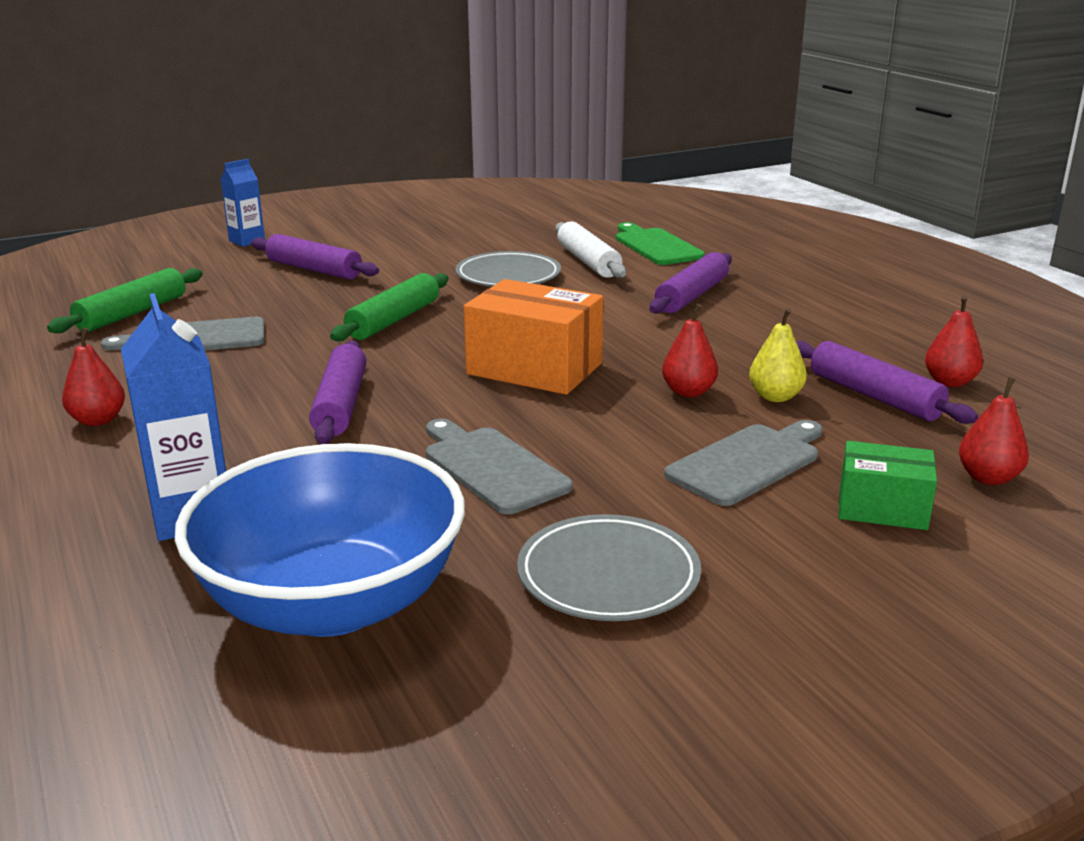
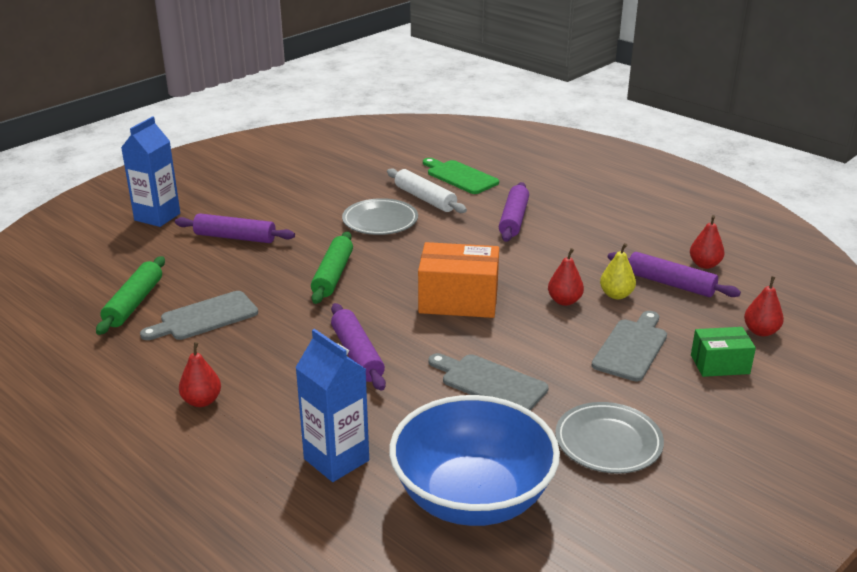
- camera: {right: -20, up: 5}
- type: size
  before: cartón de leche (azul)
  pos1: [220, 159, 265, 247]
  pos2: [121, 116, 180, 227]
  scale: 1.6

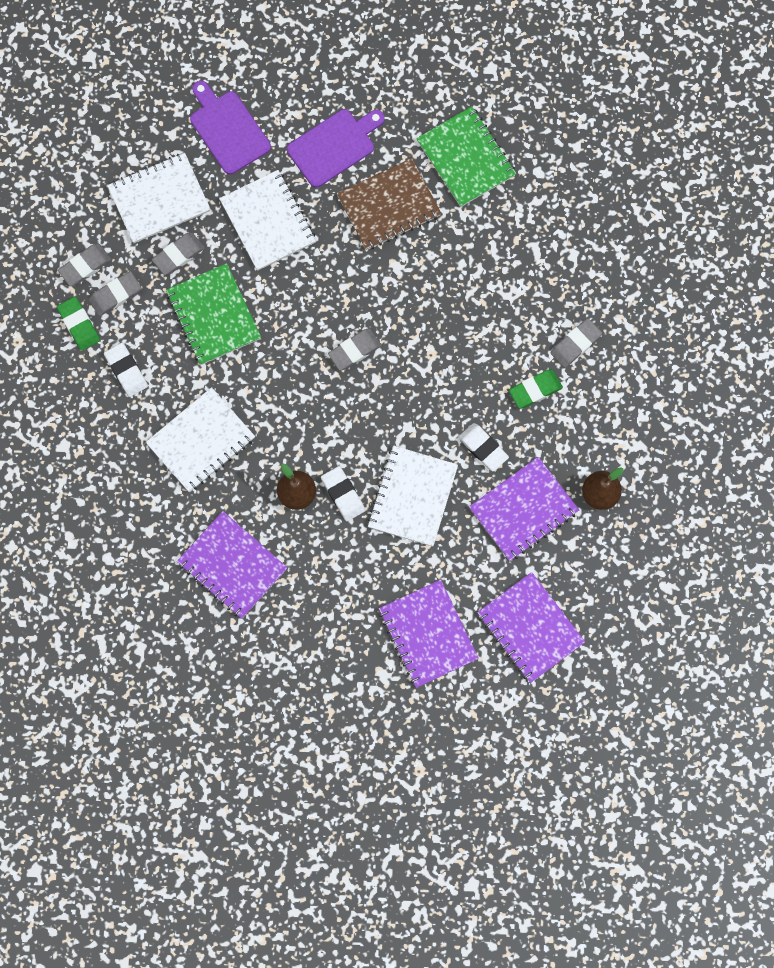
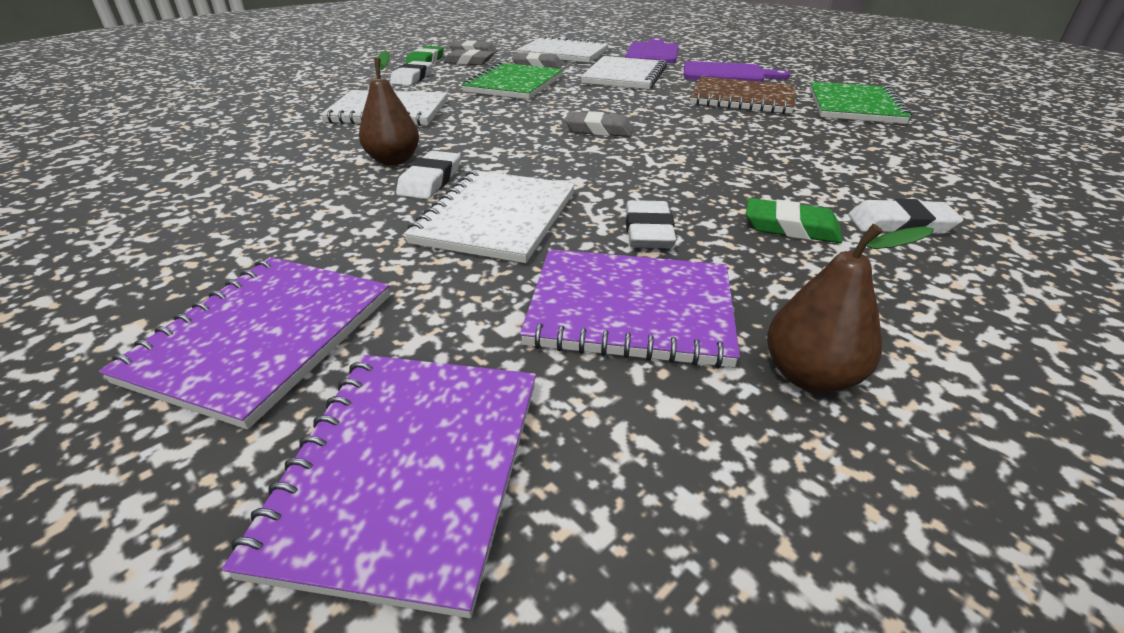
- camera: {right: 45, up: -40}
- type: colour
  before: goma de borrar (gris)
  after: goma de borrar (blanco)
  pos1: [550, 318, 602, 368]
  pos2: [848, 199, 963, 234]
- type: spun
  before: cuaderno (blanco)
  pos1: [368, 445, 458, 547]
  pos2: [404, 170, 575, 263]
  turn: -45
- type: missing
  before: cuaderno (morado)
  pos1: [177, 511, 288, 619]

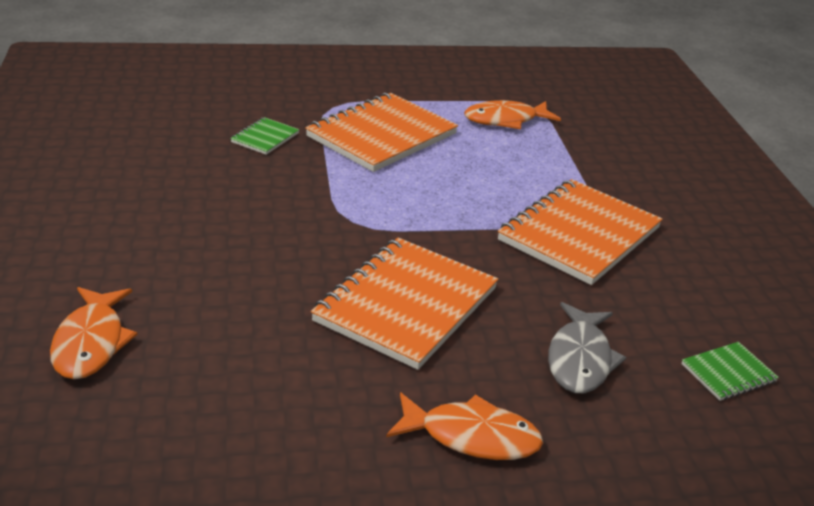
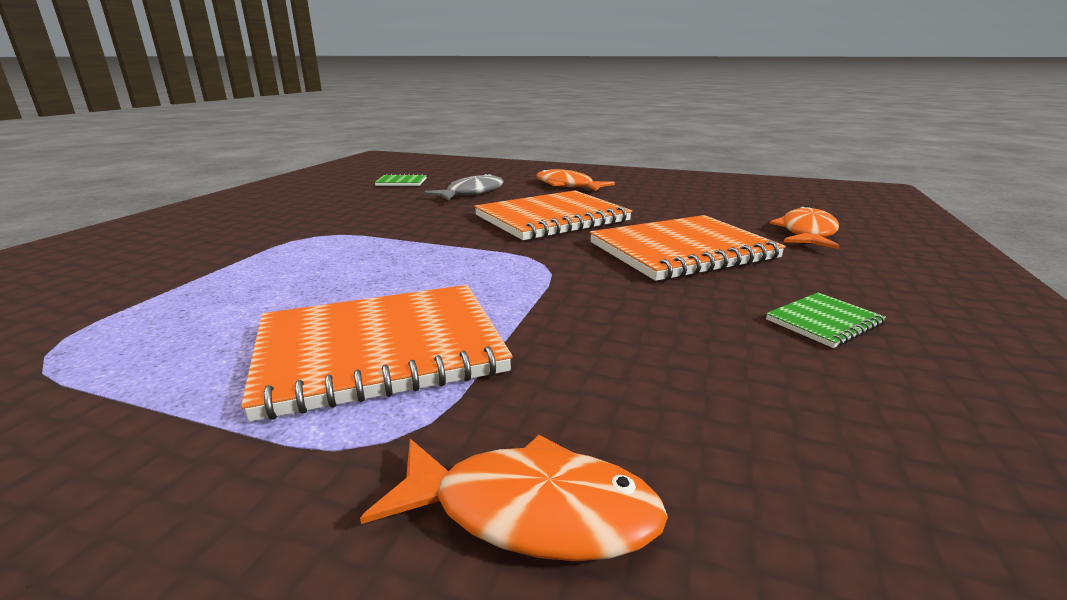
- camera: {right: -150, up: -10}
- type: relocated
  before: pez (naranja)
  pos1: [464, 100, 561, 129]
  pos2: [360, 435, 668, 561]
- type: relocated
  before: cuaderno (verde)
  pos1: [230, 117, 299, 155]
  pos2: [766, 293, 886, 348]
- type: relocated
  before: cuaderno (naranja)
  pos1: [498, 179, 663, 285]
  pos2: [590, 215, 786, 281]

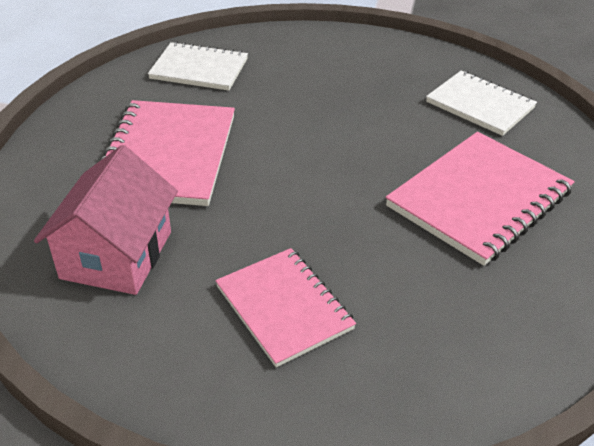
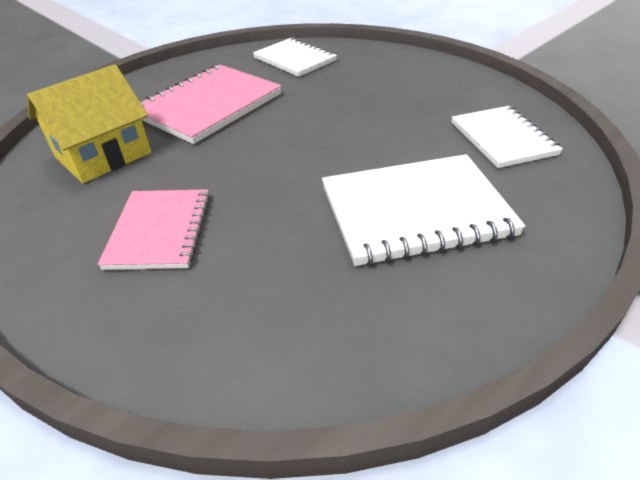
- camera: {right: 35, up: 0}
- type: colour
  before: cuaderno (rosa)
  after: cuaderno (blanco)
  pos1: [386, 132, 575, 266]
  pos2: [322, 154, 525, 266]
- type: colour
  before: casa (rosa)
  after: casa (amarillo)
  pos1: [34, 145, 178, 295]
  pos2: [27, 64, 151, 183]

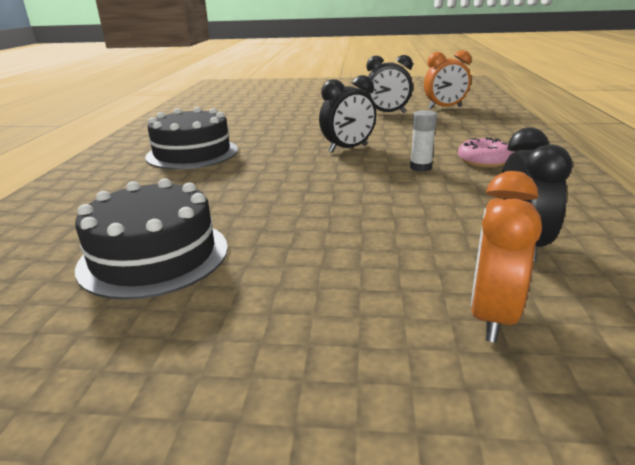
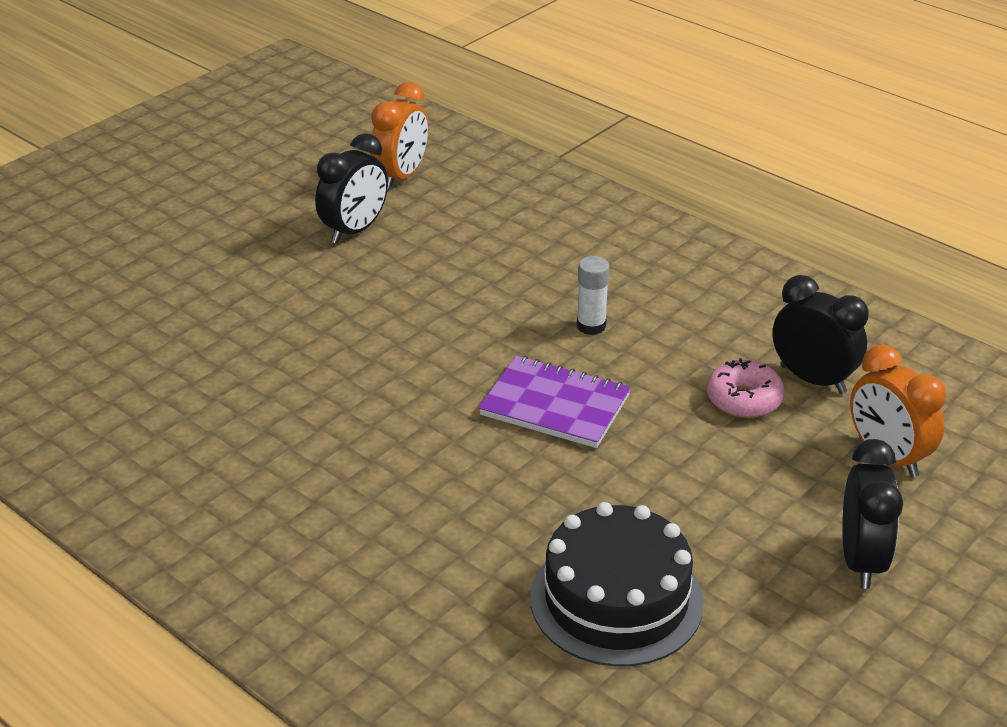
- camera: {right: -55, up: 10}
- type: relocated
  before: despertador (negro)
  pos1: [319, 75, 376, 153]
  pos2: [842, 439, 903, 589]
- type: missing
  before: tarta (negro)
  pos1: [145, 107, 238, 169]
- type: relocated
  before: rosquilla (rosa)
  pos1: [458, 137, 513, 168]
  pos2: [707, 358, 785, 418]
- type: appeared
  after: cuaderno (morado)
  pos2: [479, 356, 631, 448]

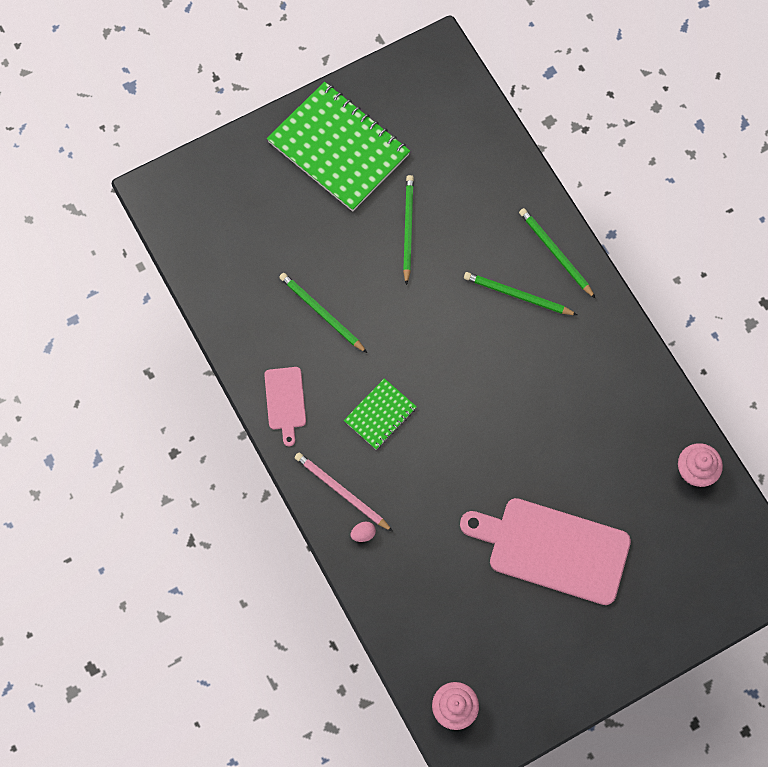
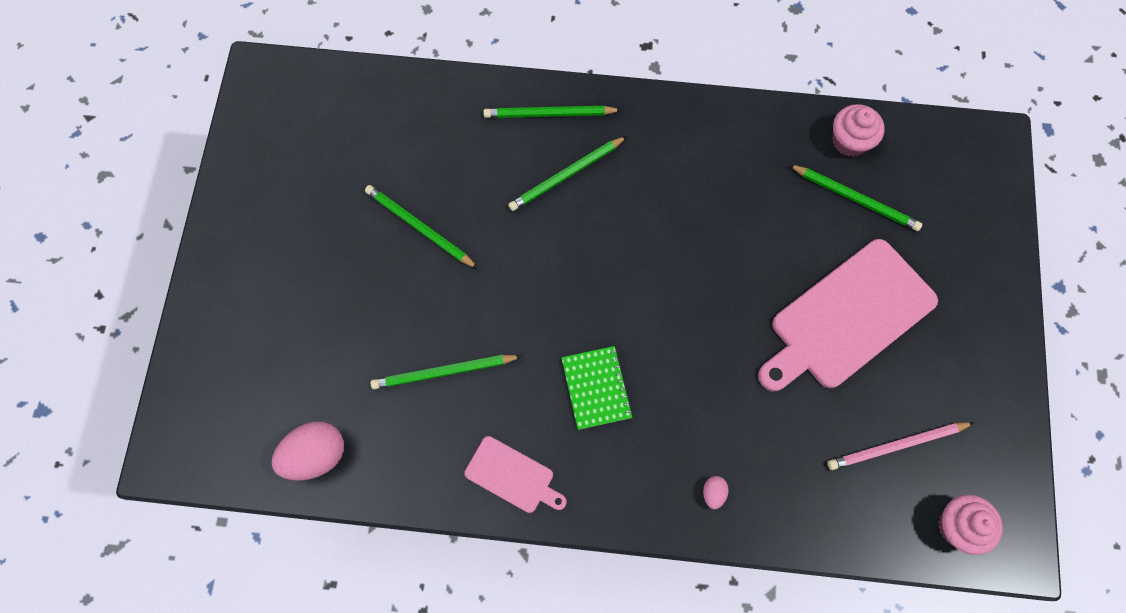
- camera: {right: -55, up: 0}
- type: missing
  before: cuaderno (verde)
  pos1: [267, 82, 410, 212]
- type: relocated
  before: lápiz (rosa)
  pos1: [295, 452, 393, 532]
  pos2: [827, 422, 974, 470]
- type: appeared
  after: lápiz (verde)
  pos2: [788, 164, 922, 231]
- type: appeared
  after: huevo (rosa)
  pos2: [271, 422, 344, 481]

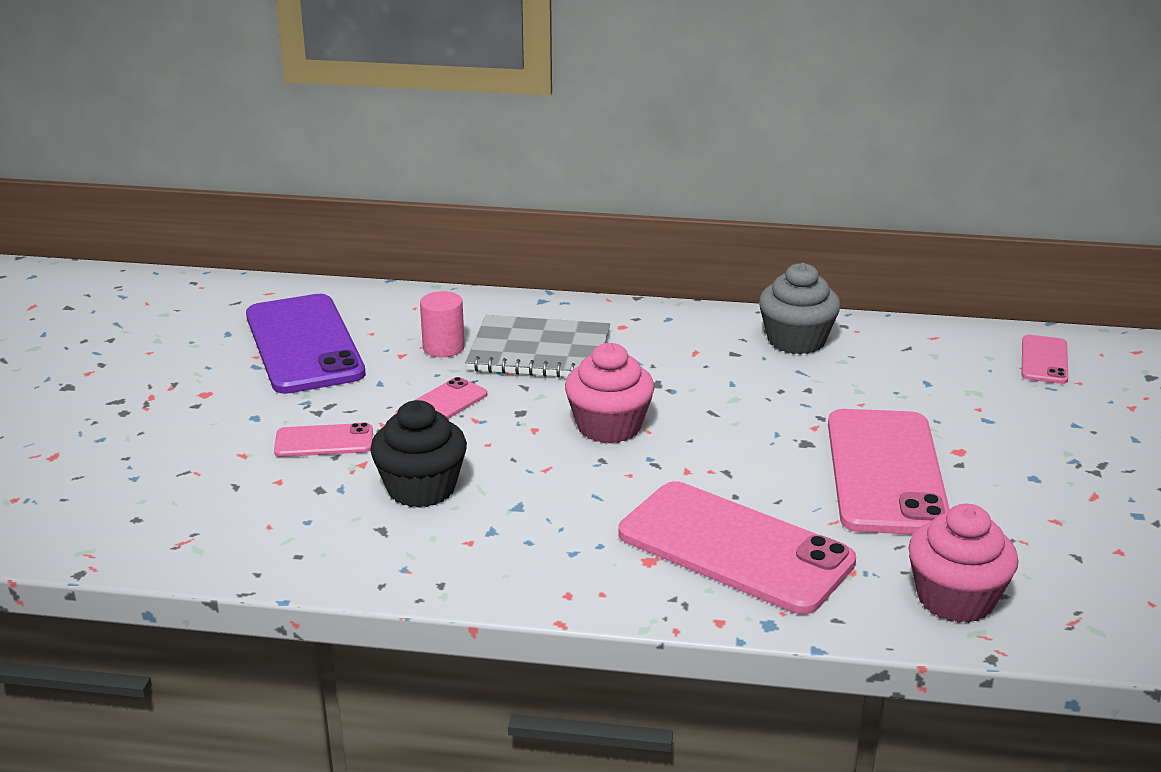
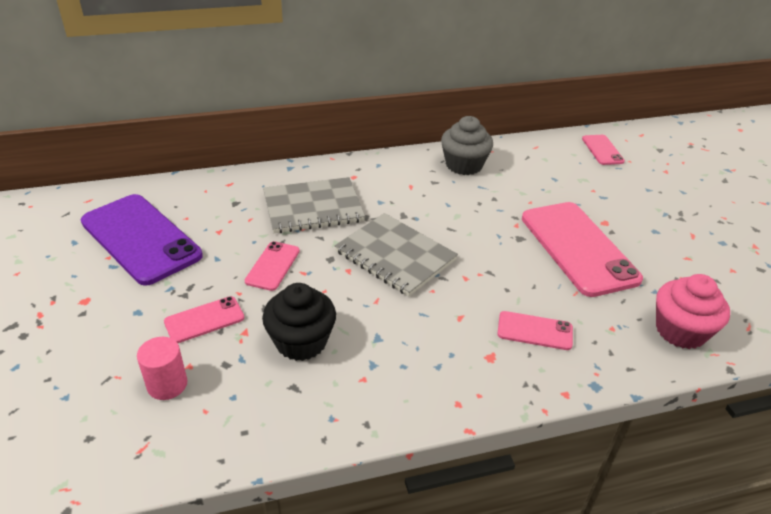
- camera: {right: -25, up: 10}
- type: relocated
  before: cilindro (rosa)
  pos1: [420, 291, 465, 357]
  pos2: [137, 337, 187, 400]
- type: exchanged
  before: magdalena (rosa)
  after: cuaderno (gris)
  pos1: [565, 343, 655, 444]
  pos2: [335, 213, 458, 296]
- type: size
  before: móvil (rosa)
  pos1: [618, 481, 856, 614]
  pos2: [497, 311, 573, 350]
  scale: 0.48

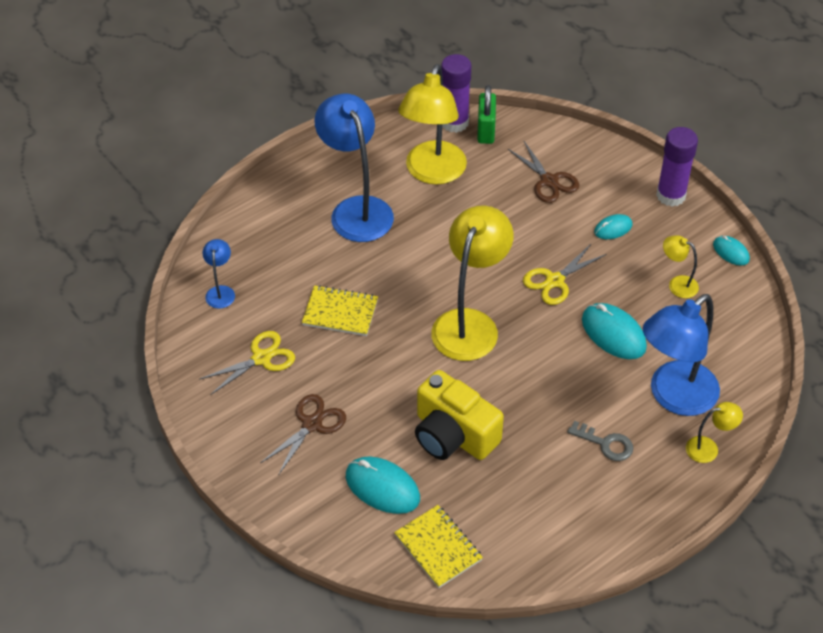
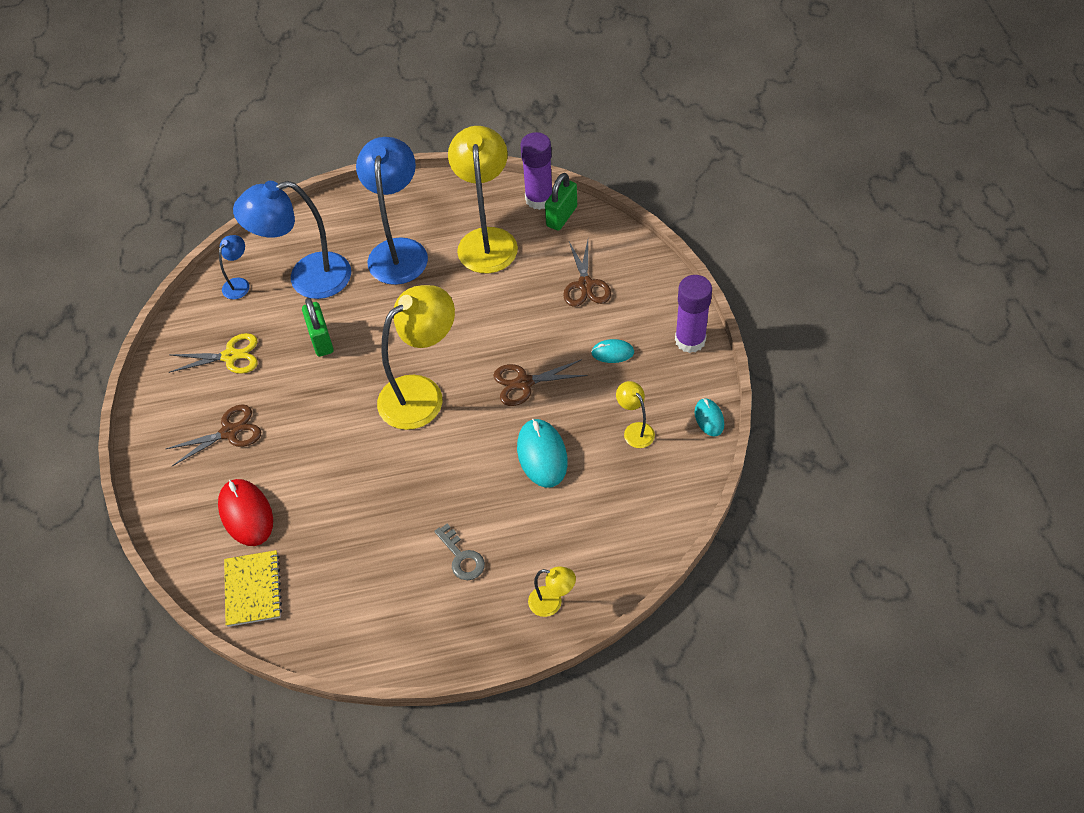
- camera: {right: 30, up: 5}
- type: spun
  before: lámpara (amarillo)
  pos1: [398, 64, 467, 185]
  pos2: [448, 126, 518, 273]
  turn: 135
- type: colour
  before: tijeras (amarillo)
  after: tijeras (marrón)
  pos1: [523, 243, 606, 305]
  pos2: [493, 359, 588, 406]
- type: exchanged
  before: cuaderno (amarillo)
  after: candado (verde)
  pos1: [302, 285, 378, 336]
  pos2: [302, 298, 334, 357]
- type: relocated
  before: lámpara (azul)
  pos1: [643, 294, 720, 416]
  pos2: [233, 181, 351, 299]
- type: missing
  before: cámara (amarillo)
  pos1: [415, 370, 504, 460]
- type: colour
  before: ratón (turquesa)
  after: ratón (rojo)
  pos1: [346, 457, 420, 514]
  pos2: [218, 479, 273, 546]

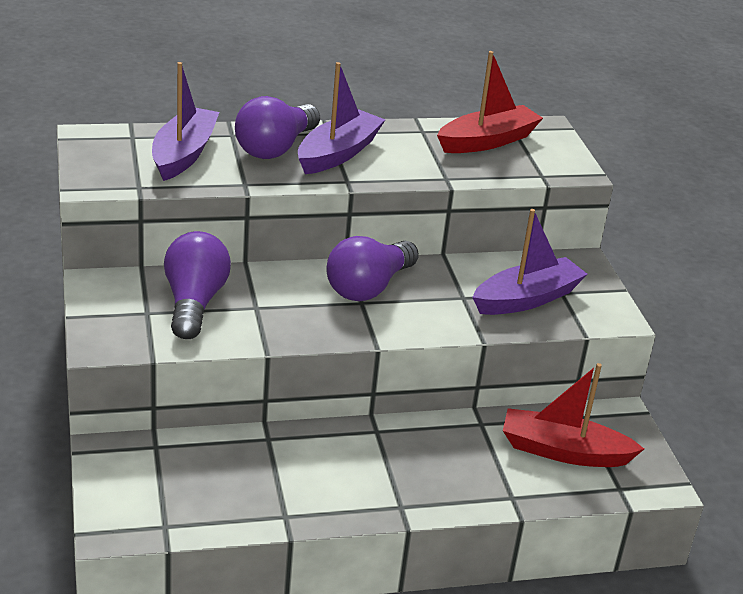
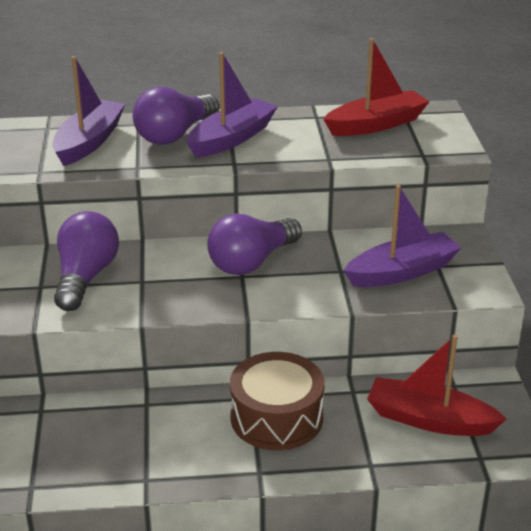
- camera: {right: 10, up: 0}
- type: appeared
  after: tambor (marrón)
  pos2: [230, 352, 325, 450]

